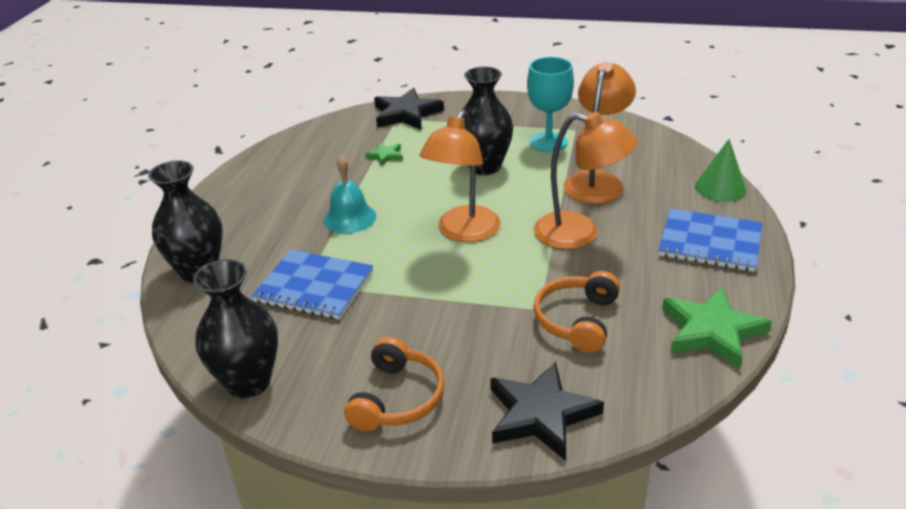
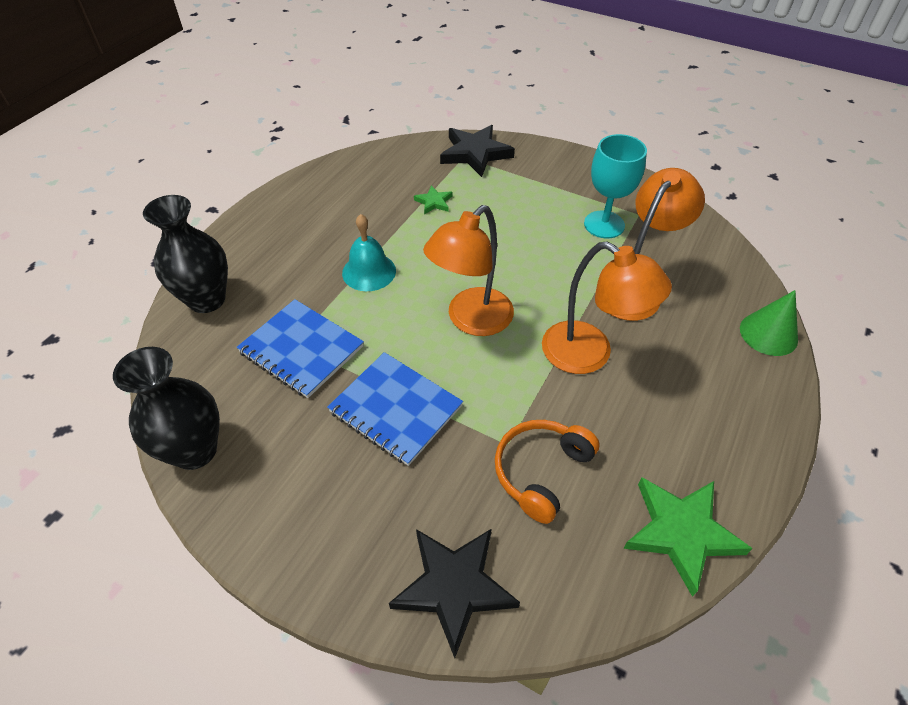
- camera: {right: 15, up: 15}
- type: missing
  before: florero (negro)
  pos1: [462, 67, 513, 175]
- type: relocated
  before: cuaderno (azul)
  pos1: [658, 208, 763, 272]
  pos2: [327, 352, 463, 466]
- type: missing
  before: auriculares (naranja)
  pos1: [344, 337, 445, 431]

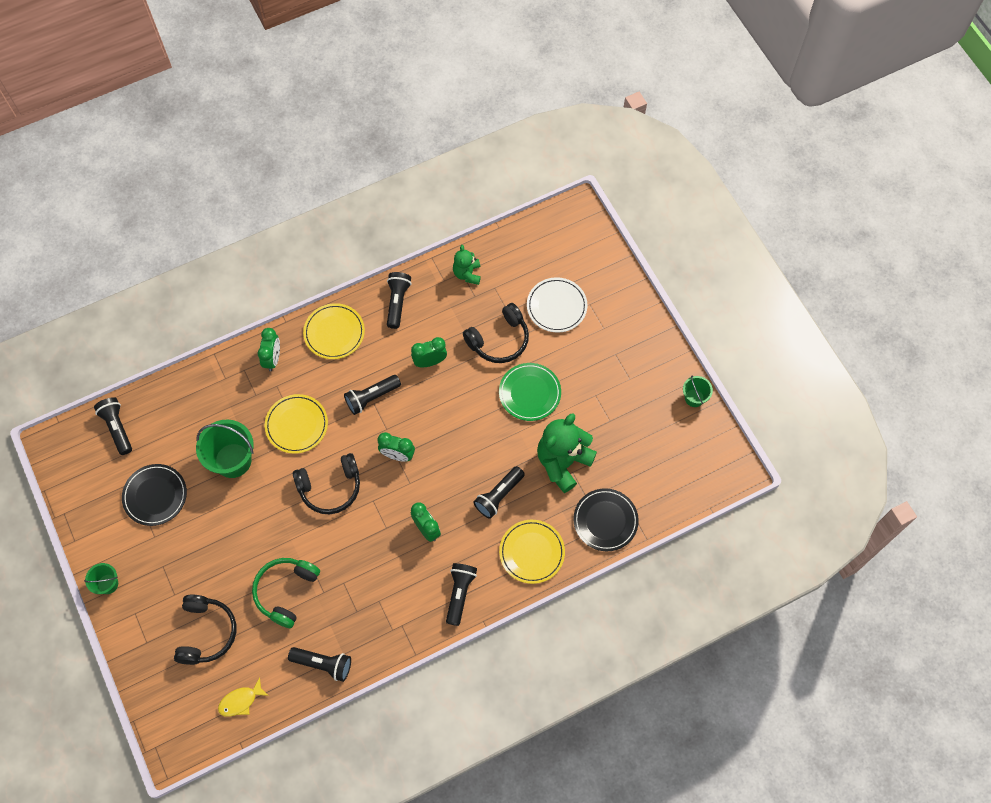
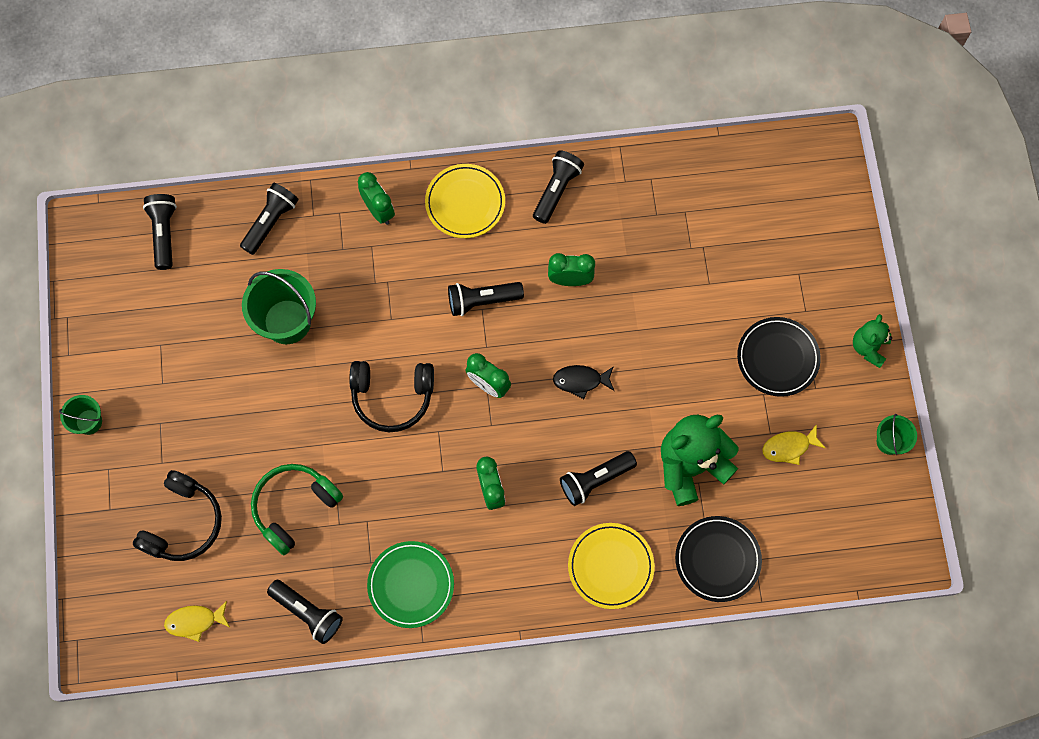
- camera: {right: 20, up: 5}
- type: relocated
  before: osito (verde)
  pos1: [453, 245, 481, 285]
  pos2: [853, 314, 892, 368]
- type: missing
  before: plato (blanco)
  pos1: [527, 277, 588, 333]
- type: missing
  before: auriculares (negro)
  pos1: [463, 303, 529, 363]
- type: spun
  before: despertador (verde)
  pos1: [257, 328, 280, 371]
  pos2: [358, 172, 395, 225]
  turn: -60
- type: relocated
  before: plato (verde)
  pos1: [499, 363, 561, 421]
  pos2: [367, 541, 454, 628]
- type: missing
  before: plato (amarillo)
  pos1: [265, 394, 328, 454]
- type: relocated
  before: plato (negro)
  pos1: [122, 464, 187, 526]
  pos2: [737, 317, 821, 397]
- type: relocated
  before: lámpara de mano (negro)
  pos1: [446, 563, 477, 626]
  pos2: [240, 183, 299, 255]
- type: appeared
  after: pez (negro)
  pos2: [553, 365, 614, 399]
- type: appeared
  after: pez (amarillo)
  pos2: [762, 424, 825, 465]

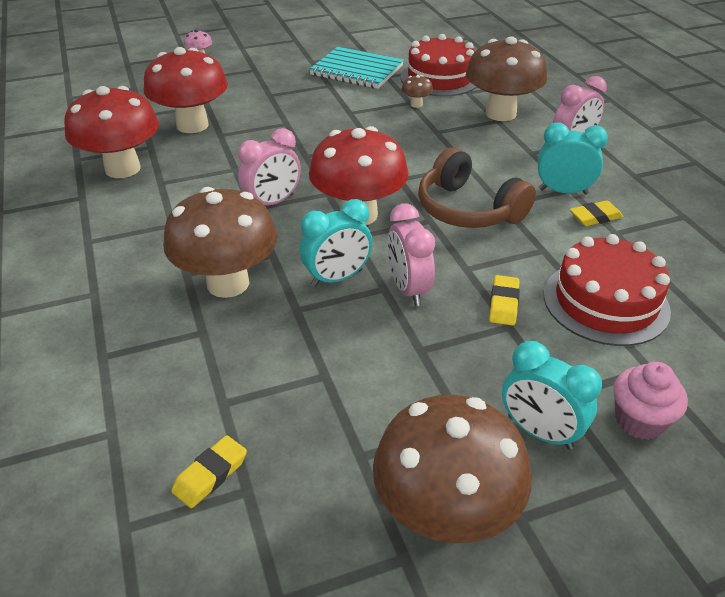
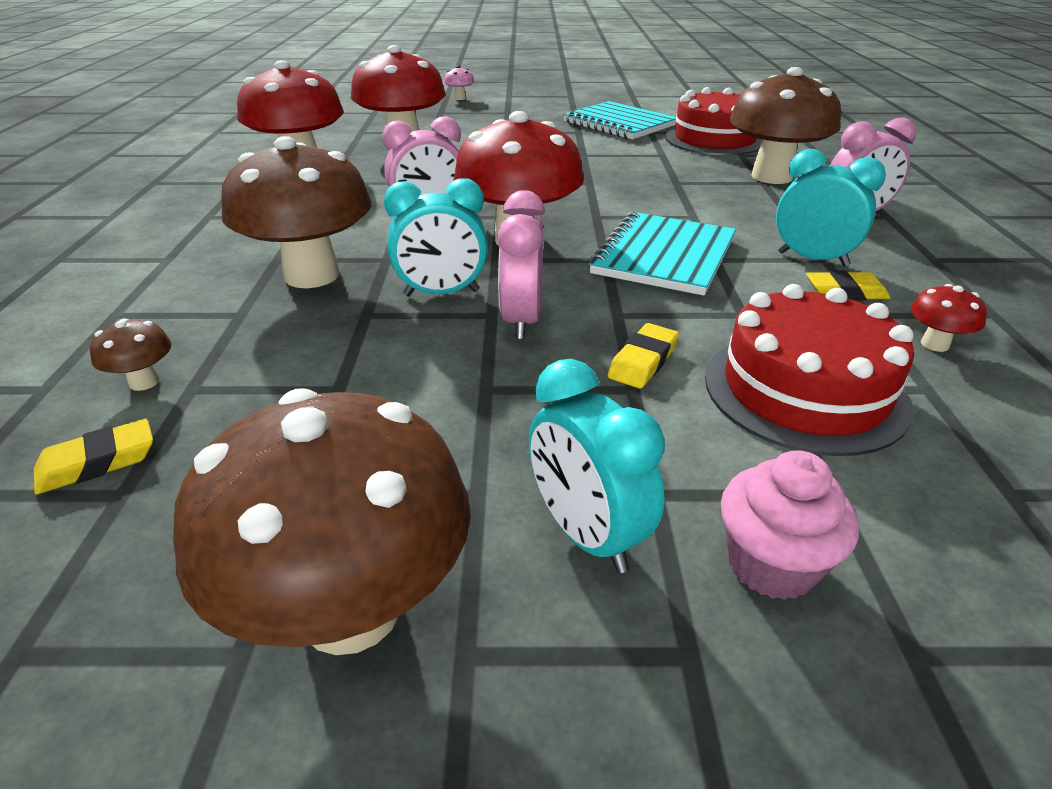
- camera: {right: 20, up: -5}
- type: relocated
  before: seta (marrón)
  pos1: [402, 75, 433, 108]
  pos2: [90, 318, 172, 391]
- type: exchanged
  before: auriculares (marrón)
  after: cuaderno (turquesa)
  pos1: [418, 147, 536, 228]
  pos2: [589, 212, 736, 296]
- type: appeared
  after: seta (rojo)
  pos2: [910, 284, 987, 352]

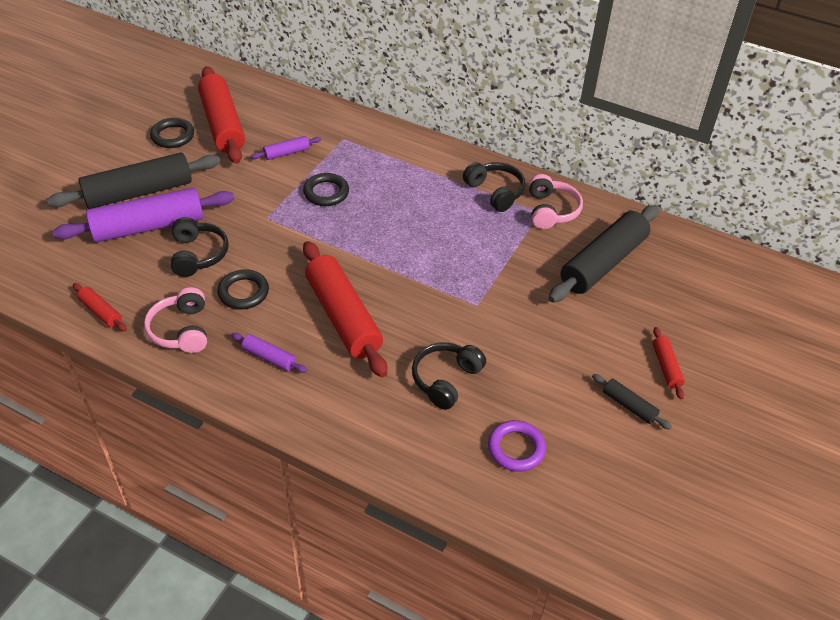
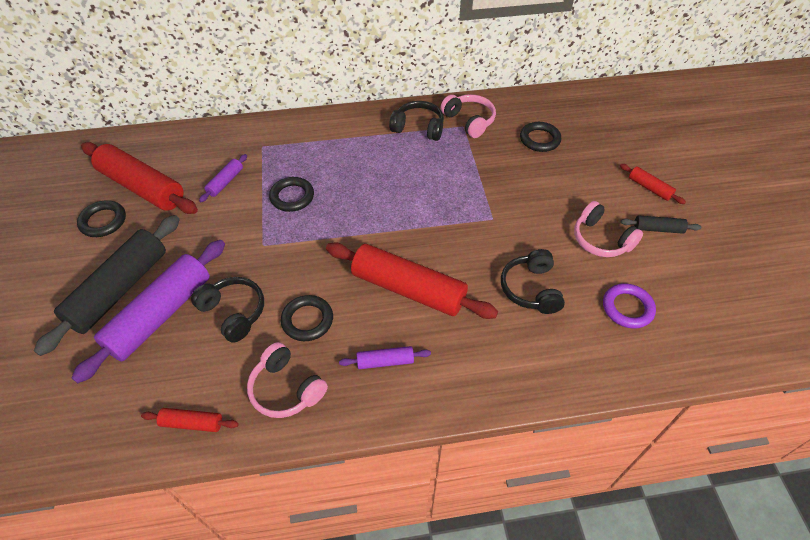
- camera: {right: -35, up: 5}
- type: exchanged
  before: rodillo (negro)
  after: anillo (negro)
  pos1: [549, 205, 659, 303]
  pos2: [520, 122, 561, 152]
- type: appeared
  after: auriculares (rosa)
  pos2: [574, 201, 643, 257]

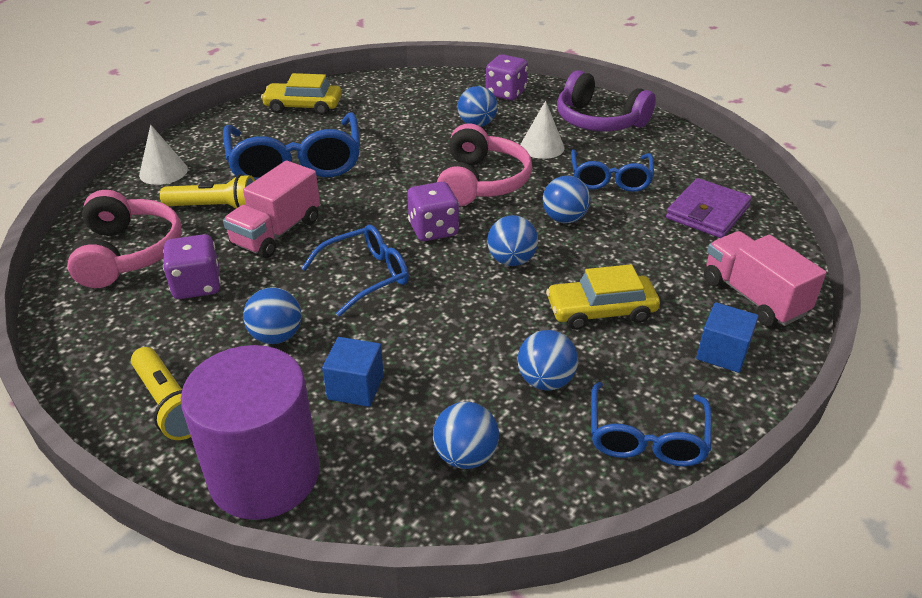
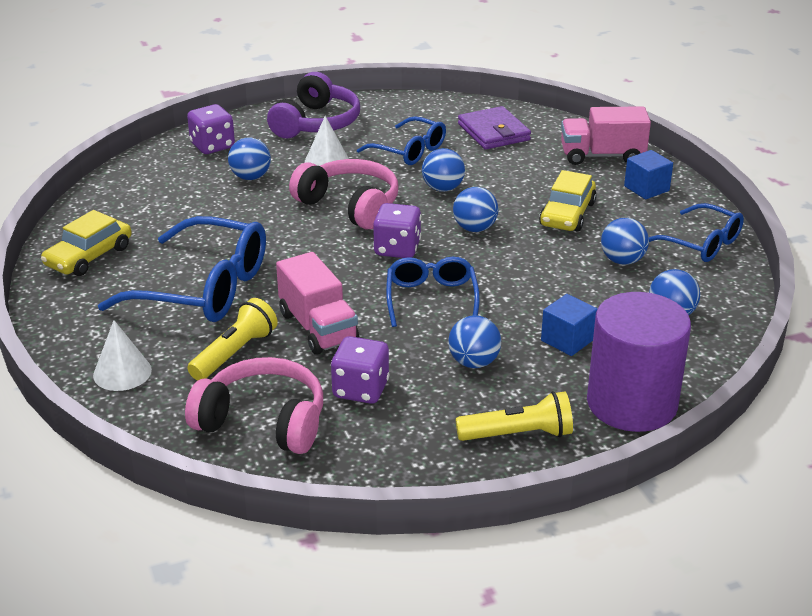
- camera: {right: -60, up: -5}
- type: spun
  before: auriculares (morado)
  pos1: [557, 70, 656, 131]
  pos2: [267, 72, 360, 138]
  turn: -45

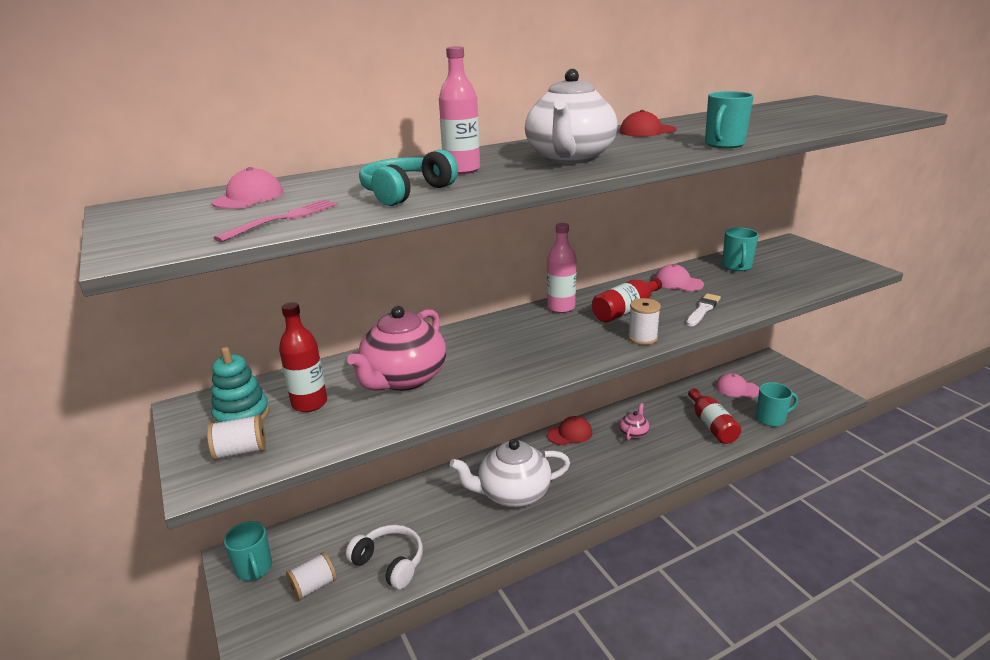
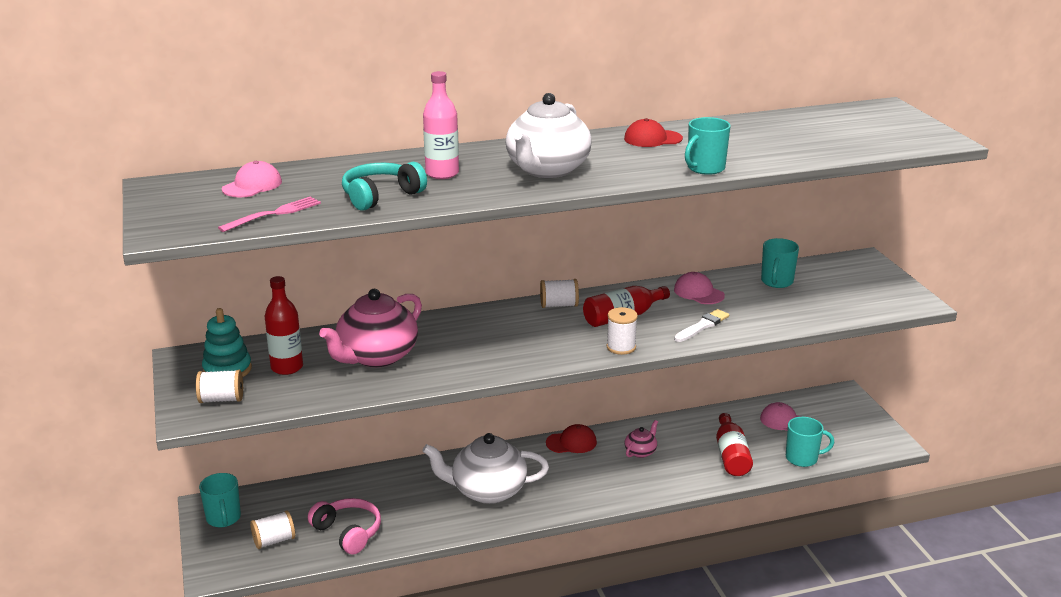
- camera: {right: 10, up: 0}
- type: exchanged
  before: botella (rosa)
  after: carrete (blanco)
  pos1: [547, 223, 577, 313]
  pos2: [540, 279, 579, 308]
- type: colour
  before: auriculares (blanco)
  after: auriculares (rosa)
  pos1: [346, 525, 423, 589]
  pos2: [308, 498, 381, 554]

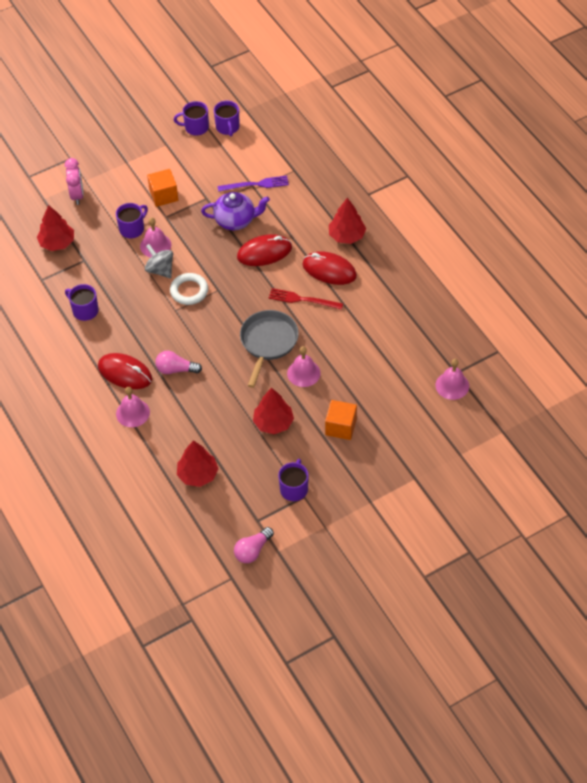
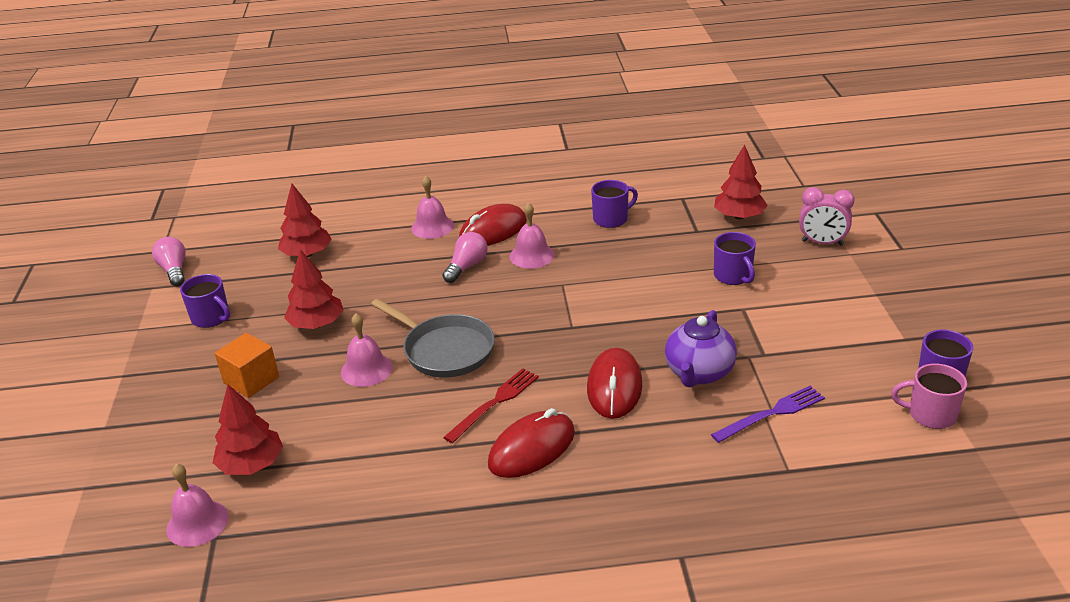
- camera: {right: 115, up: -20}
- type: colour
  before: taza (morado)
  after: taza (rosa)
  pos1: [214, 100, 240, 136]
  pos2: [891, 363, 967, 429]
- type: missing
  before: cubo (naranja)
  pos1: [147, 169, 178, 207]
- type: spun
  before: tenedor (morado)
  pos1: [218, 176, 289, 192]
  pos2: [711, 386, 825, 443]
  turn: -135
- type: relocated
  before: árbol (rojo)
  pos1: [329, 198, 366, 244]
  pos2: [213, 385, 283, 475]
- type: relocated
  before: campana (rosa)
  pos1: [140, 218, 172, 257]
  pos2: [510, 202, 555, 269]
- type: missing
  before: peonza (gris)
  pos1: [145, 244, 173, 278]
- type: missing
  before: anillo (blanco)
  pos1: [170, 273, 208, 305]

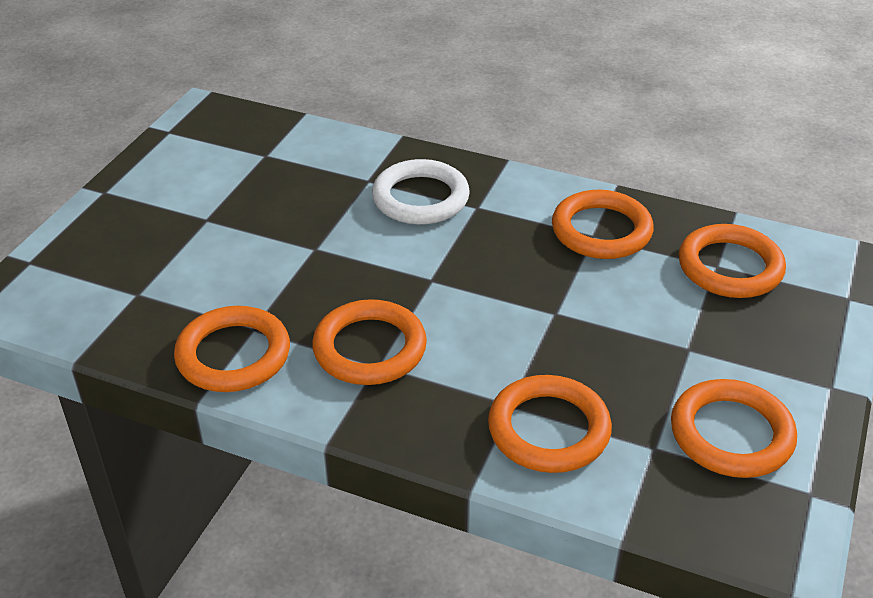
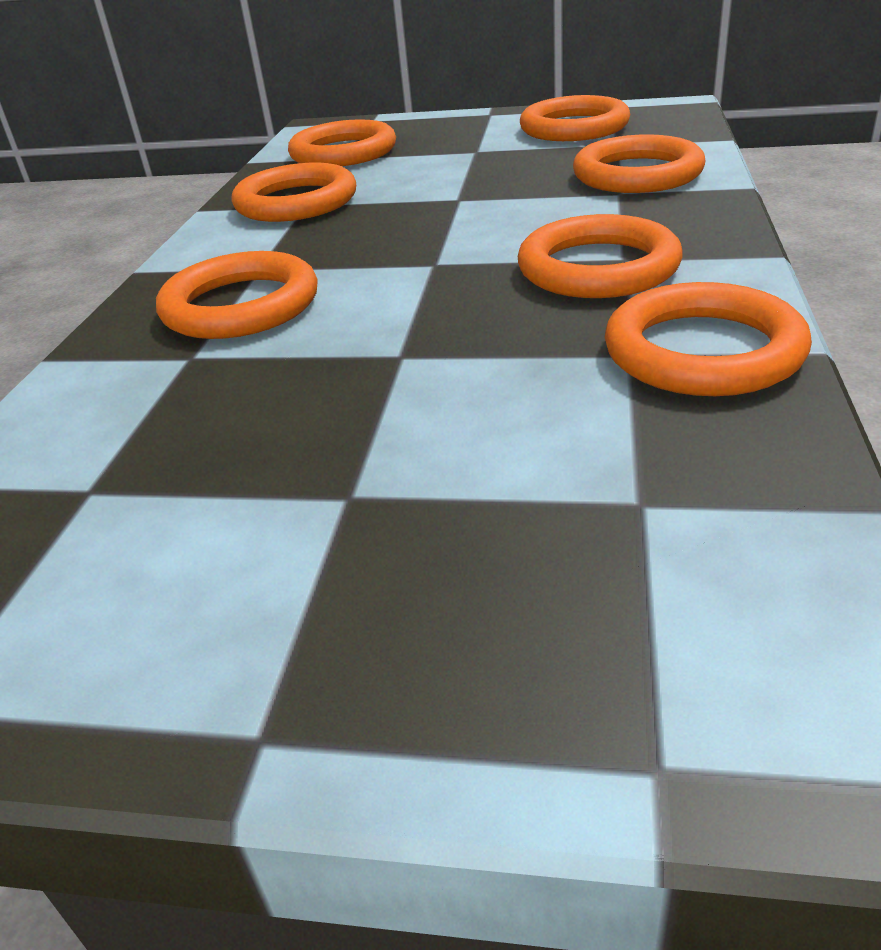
- camera: {right: -100, up: -5}
- type: colour
  before: anillo (blanco)
  after: anillo (naranja)
  pos1: [372, 159, 470, 225]
  pos2: [156, 251, 318, 339]

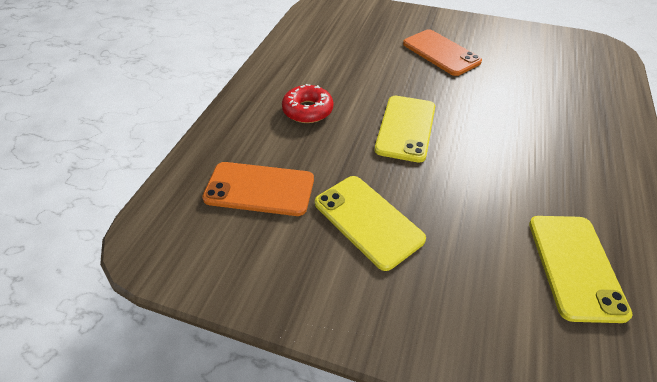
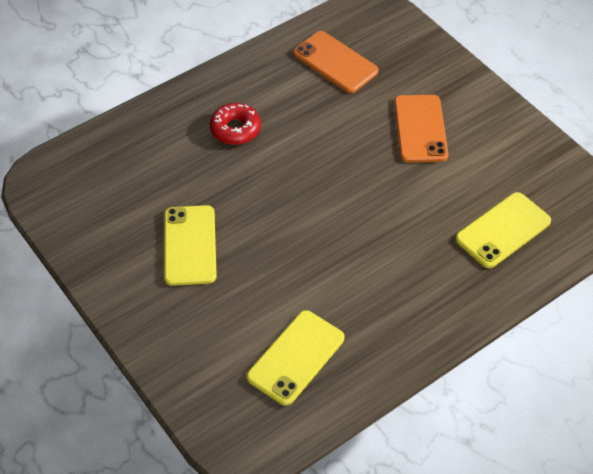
- camera: {right: 35, up: 5}
- type: relocated
  before: móvil (amarillo)
  pos1: [375, 96, 435, 162]
  pos2: [455, 192, 551, 268]
- type: relocated
  before: móvil (naranja)
  pos1: [202, 162, 314, 216]
  pos2: [293, 31, 379, 93]

